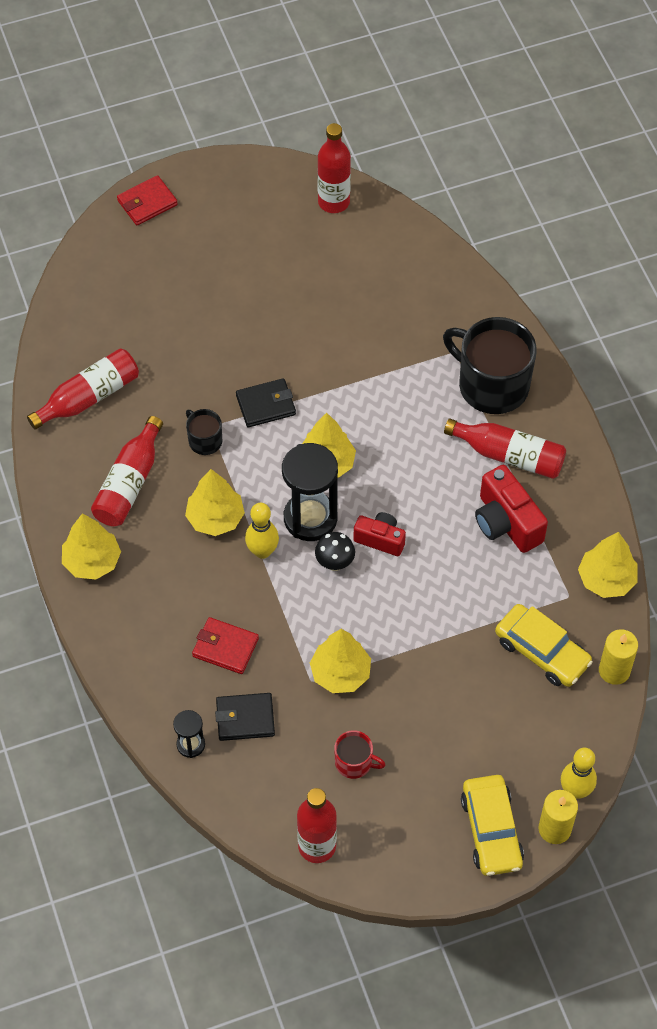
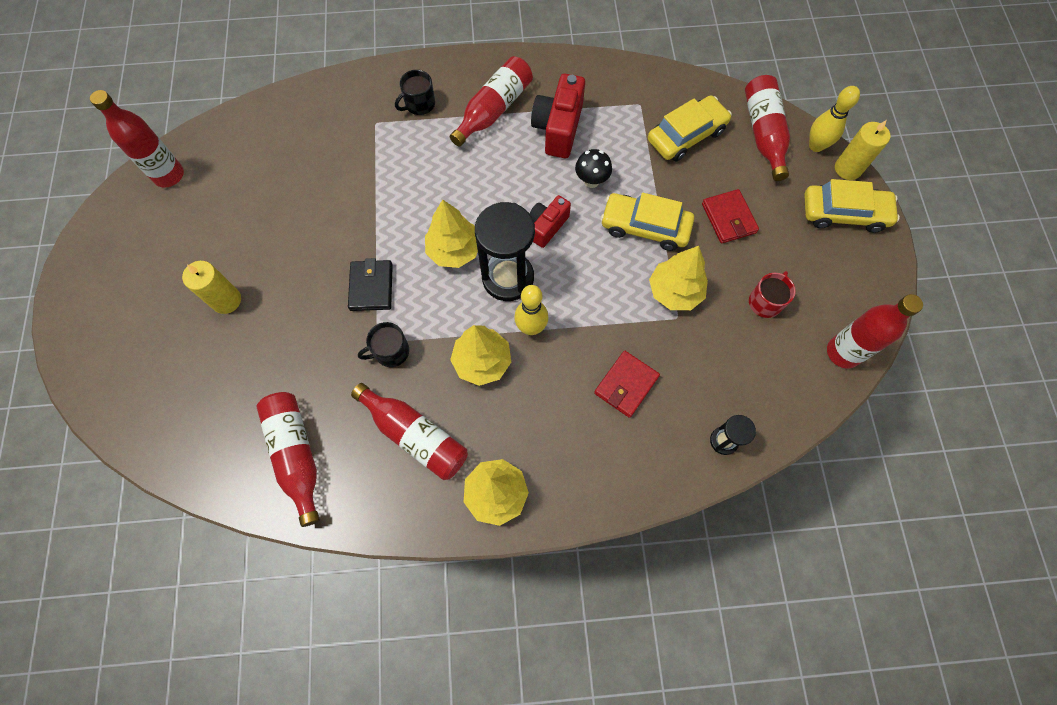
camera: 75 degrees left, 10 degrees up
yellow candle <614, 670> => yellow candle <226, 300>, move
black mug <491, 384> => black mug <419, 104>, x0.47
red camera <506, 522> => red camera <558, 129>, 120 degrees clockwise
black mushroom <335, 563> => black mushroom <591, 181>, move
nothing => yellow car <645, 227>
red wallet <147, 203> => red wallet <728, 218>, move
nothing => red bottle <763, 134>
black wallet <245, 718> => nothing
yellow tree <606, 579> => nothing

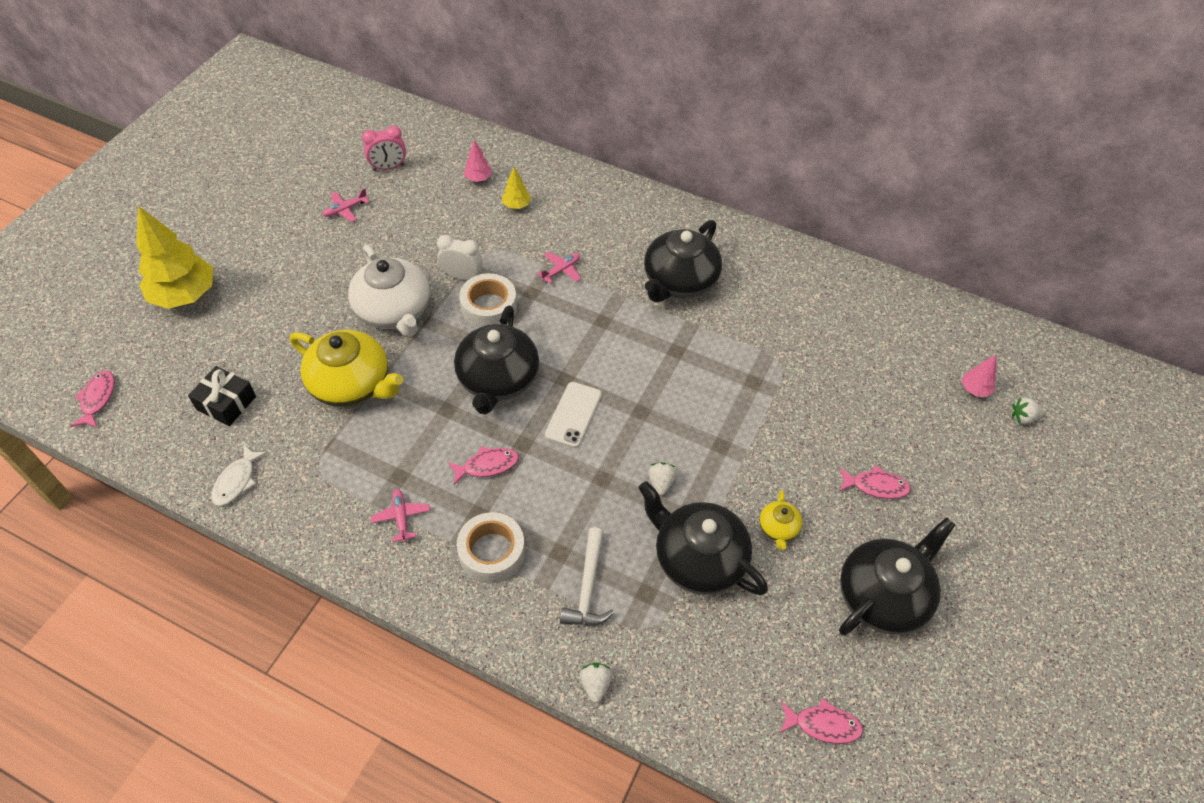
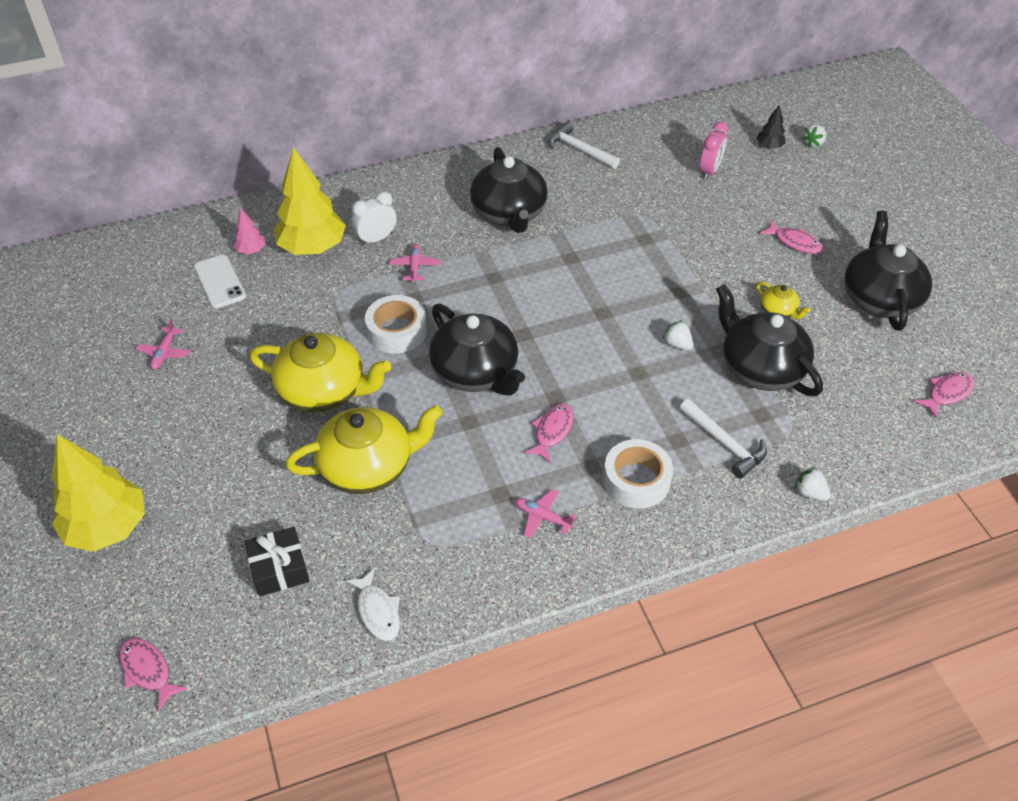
camera: 45 degrees left, 5 degrees down
white phone <573, 415> => white phone <219, 282>, move
white teapot <394, 311> => yellow teapot <324, 391>
yellow tree <516, 205> => yellow tree <312, 248>, x2.23
white clock <462, 276> => white clock <376, 239>, move
nothing => white hammer <579, 150>
pink clock <388, 167> => pink clock <710, 171>, move
black teapot <698, 558> => black teapot <760, 368>, 60 degrees clockwise
pink tree <975, 389> => black tree <769, 146>
pink fish <876, 486> => pink fish <794, 242>, 75 degrees clockwise

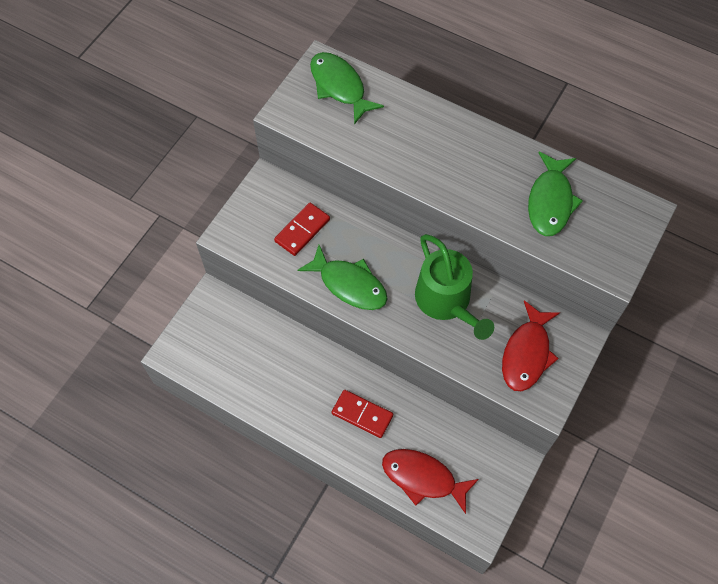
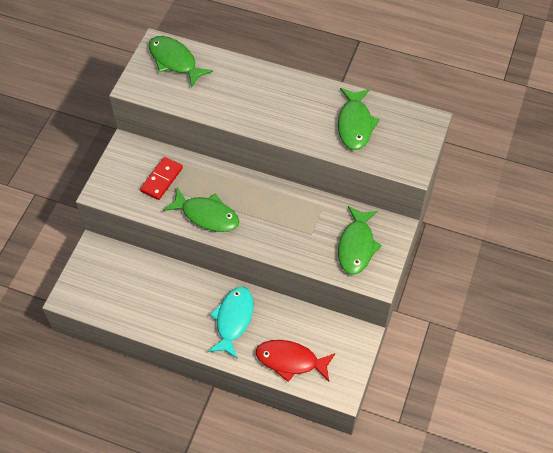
camera: 10 degrees left, 5 degrees down
red domino <362, 414> => turquoise fish <233, 320>
red fish <527, 353> => green fish <356, 246>
green watering can <446, 301> => nothing

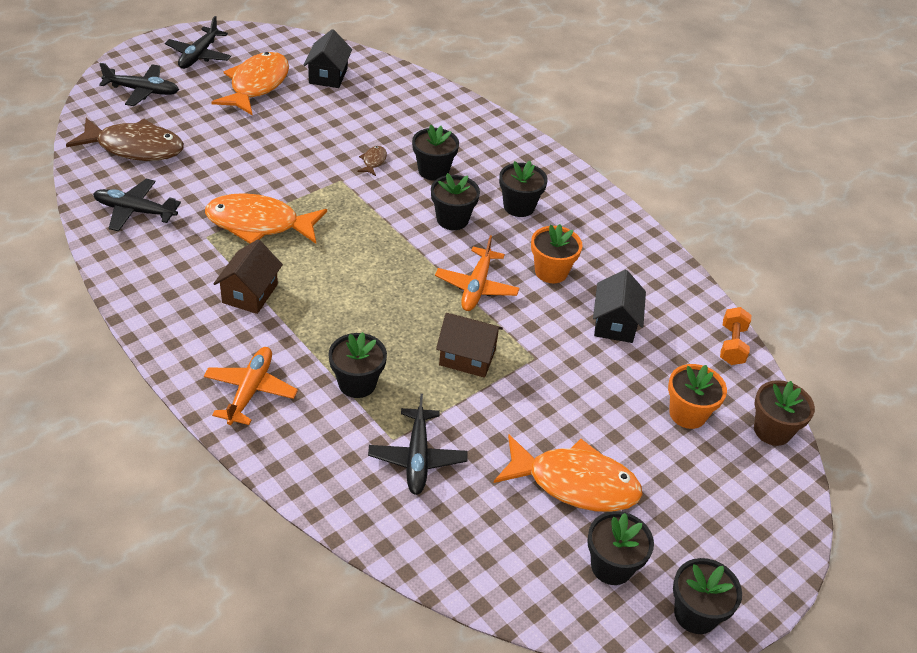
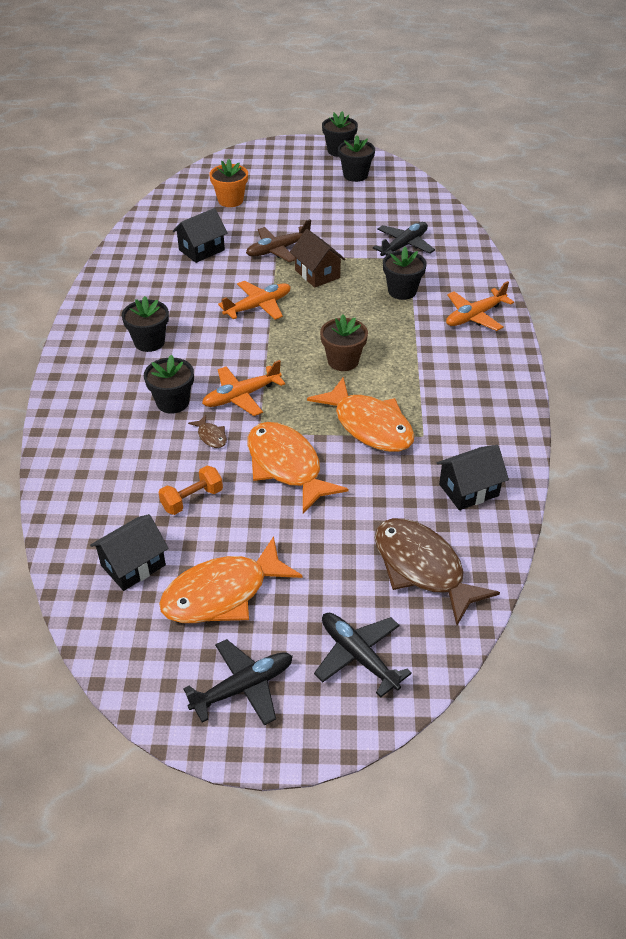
camera: 135 degrees left, 0 degrees up
orange dumbbell <732, 345> => orange dumbbell <192, 499>, move
brown fish <373, 161> => brown fish <211, 436>, 90 degrees counterclockwise
nothing => orange plane <241, 396>
nothing => brown plane <278, 250>
orange fish <574, 483> => orange fish <286, 466>, move
brown flower pot <772, 430> => brown flower pot <343, 361>, move
black plane <135, 211> => black house <468, 490>
brown house <250, 293> => nothing
black flower pot <452, 219> => nothing
orange flower pot <551, 271> => nothing

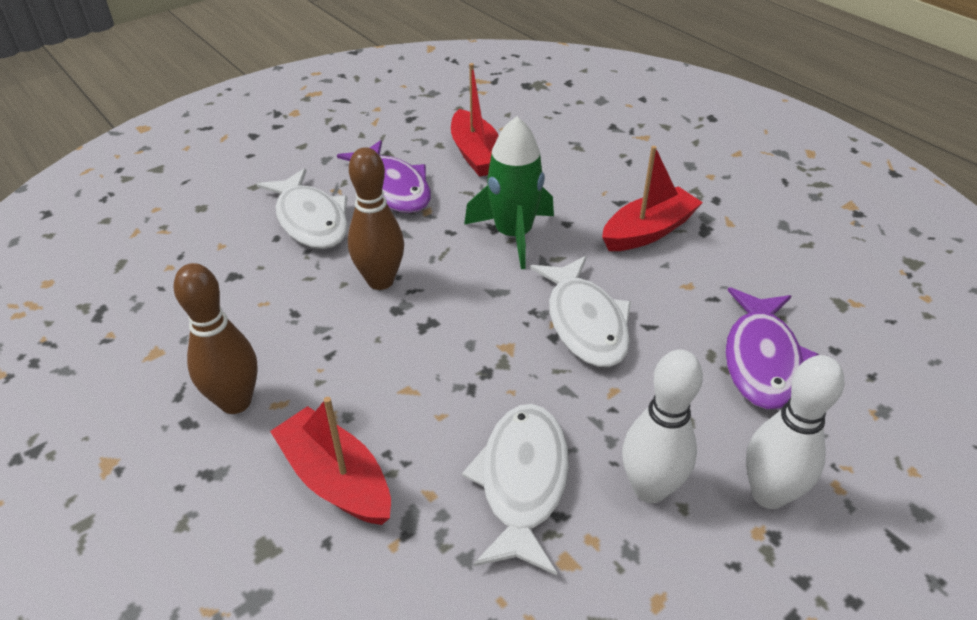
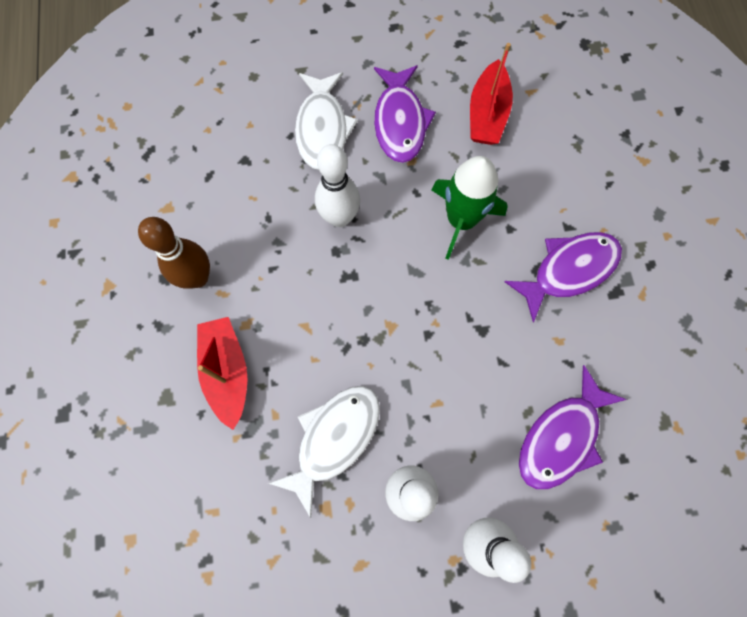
camera: 30 degrees right, 30 degrees up
brown bowling pin <380, 281> => white bowling pin <339, 217>
red boat <648, 231> => purple fish <568, 270>
white fish <585, 322> => nothing

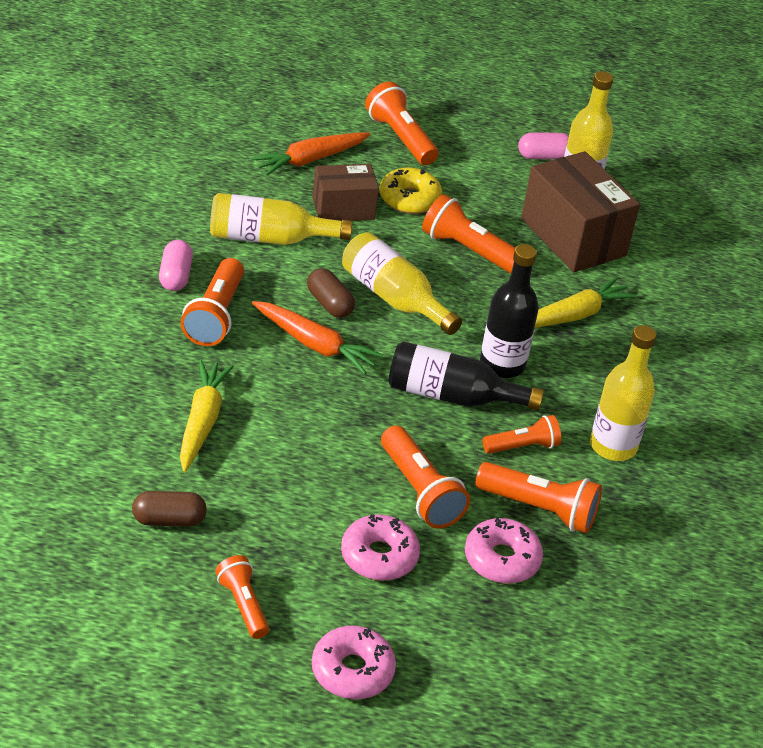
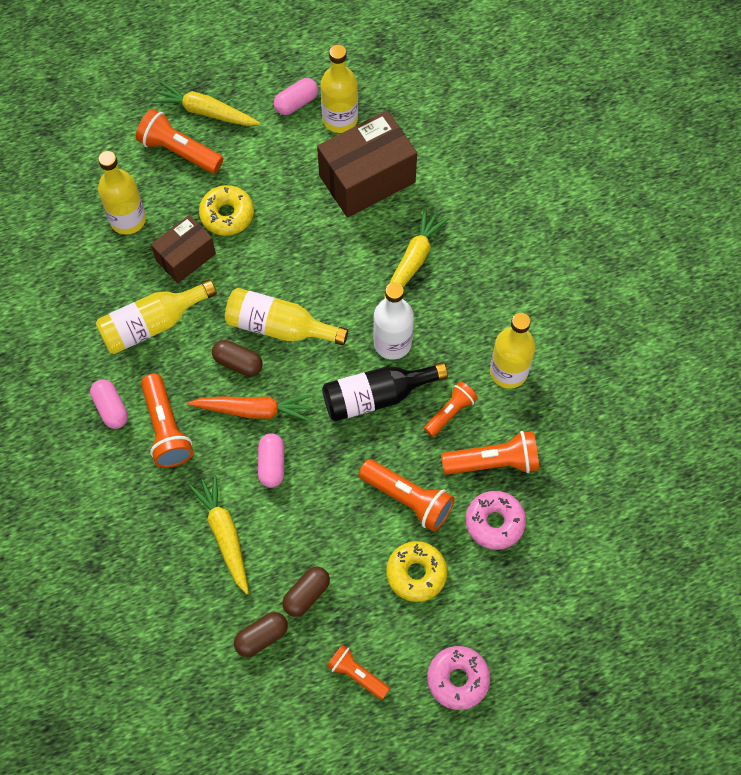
camera: 25 degrees left, 25 degrees up
orange carrot <310, 160> => yellow bottle <128, 219>
nothing => yellow carrot <205, 111>
nothing => pink capsule <272, 464>
nothing => brown capsule <306, 594>
brown box <573, 237> => brown box <367, 179>, 60 degrees counterclockwise
black bottle <502, 364> => white bottle <392, 343>
pink donut <379, 556> => yellow donut <416, 573>
orange flashlight <468, 250> => nothing

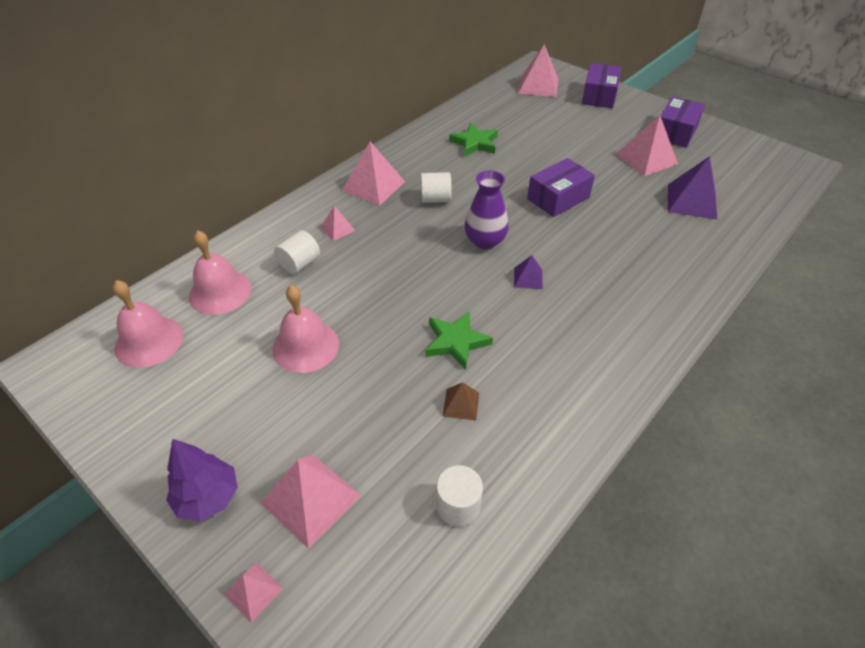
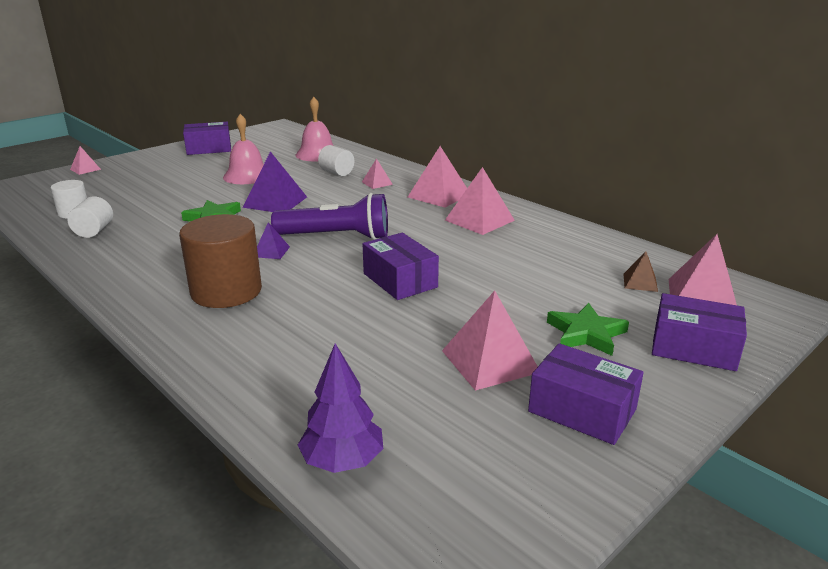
camera: 95 degrees right, 20 degrees down
white cylinder <435, 199> => white cylinder <94, 231>, move
nothing => brown cylinder <226, 291>
nothing => purple box <209, 149>
purple pyramid <691, 201> => purple pyramid <275, 202>, move
purple vase <485, 241> => purple flashlight <336, 236>
purple tree <208, 498> => purple tree <342, 461>, move
pink pyramid <311, 499> => pink pyramid <479, 220>, move
green star <475, 143> => green star <586, 333>, move
brown pyramid <461, 404> => brown pyramid <640, 282>, move
pink bell <149, 341> => nothing

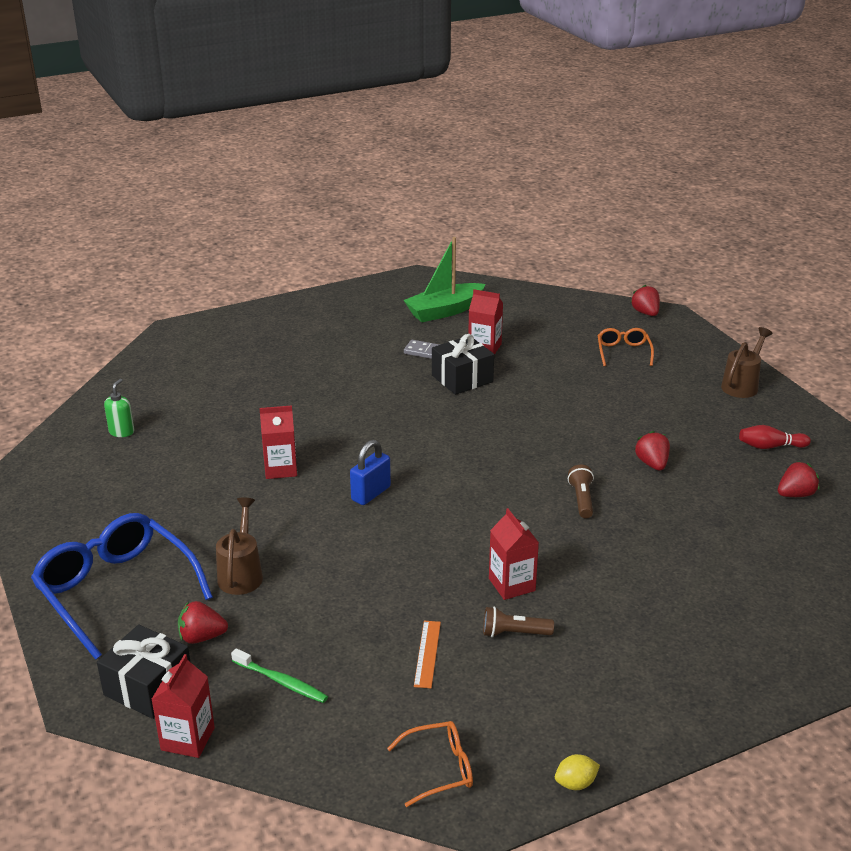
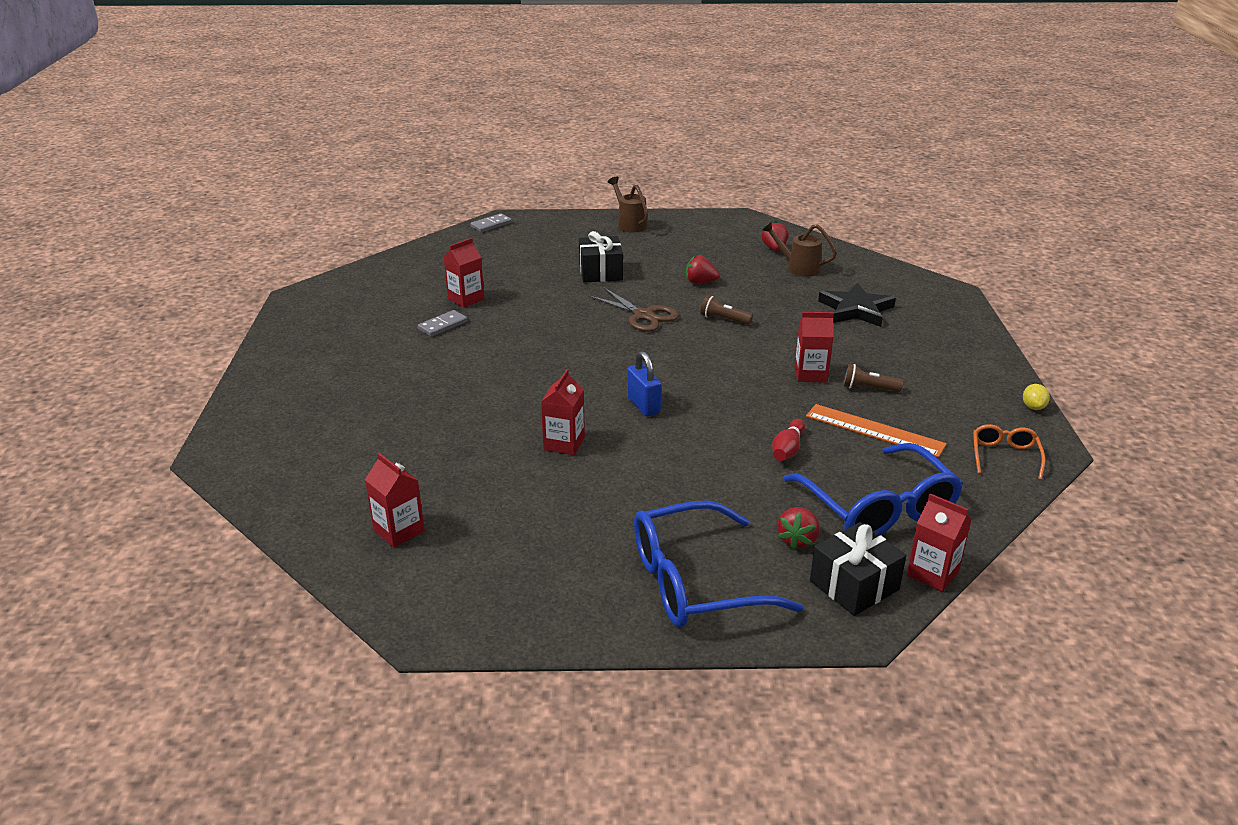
camera: 65 degrees left, 0 degrees up
green soap dispenser <122, 432> => red carton <399, 531>
red strawberry <645, 313> => grey domino <491, 225>
black gift <462, 378> => black gift <600, 272>, move
nothing => brown scissors <643, 315>
brown watering can <241, 574> => brown watering can <798, 268>, move
red bowling pin <770, 446> => red bowling pin <787, 449>, move
green toothbrush <281, 682> => blue glasses <878, 508>
orange ruler <427, 653> => orange ruler <874, 430>, x1.73
nothing => black star <856, 309>
brown flashlight <514, 633> => brown flashlight <868, 388>, 75 degrees clockwise
green boat <444, 311> => nothing
orange glasses <623, 352> => nothing

